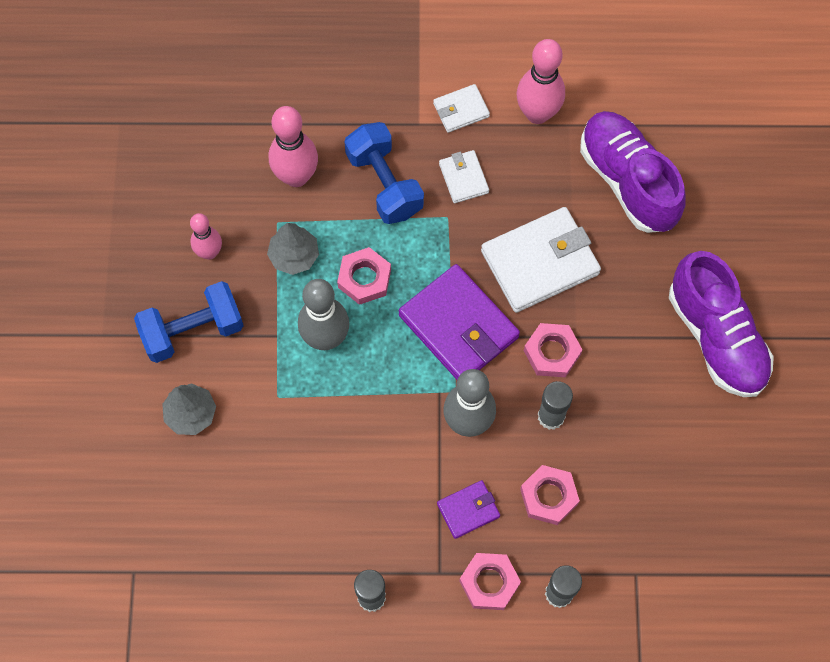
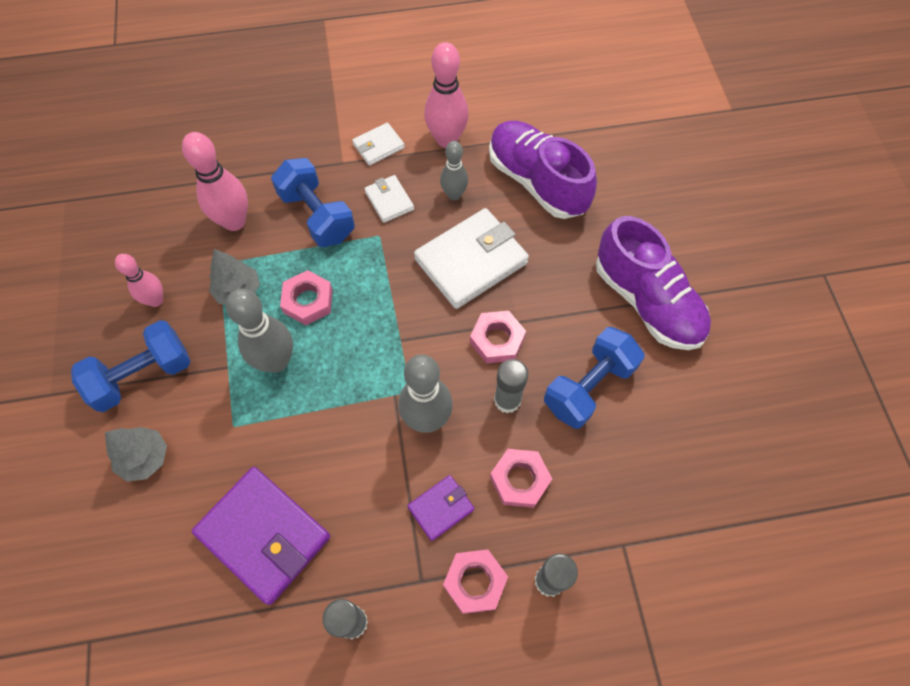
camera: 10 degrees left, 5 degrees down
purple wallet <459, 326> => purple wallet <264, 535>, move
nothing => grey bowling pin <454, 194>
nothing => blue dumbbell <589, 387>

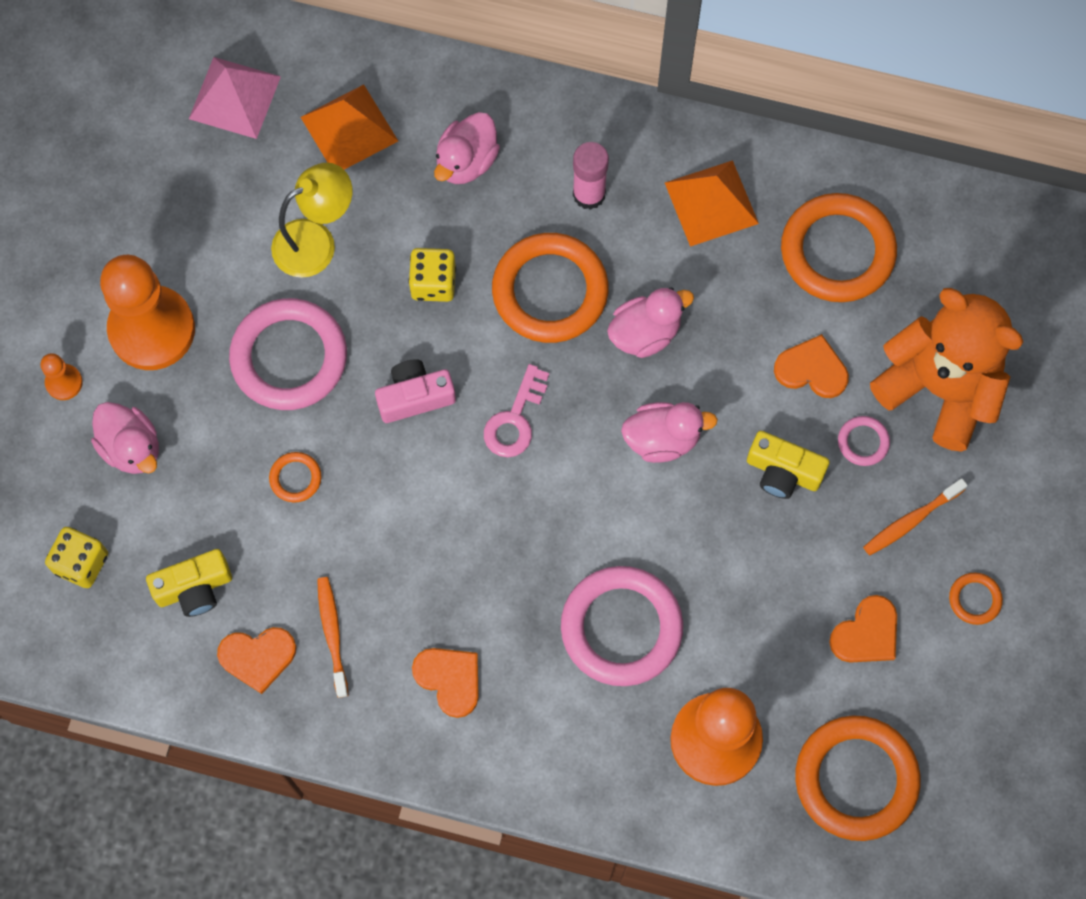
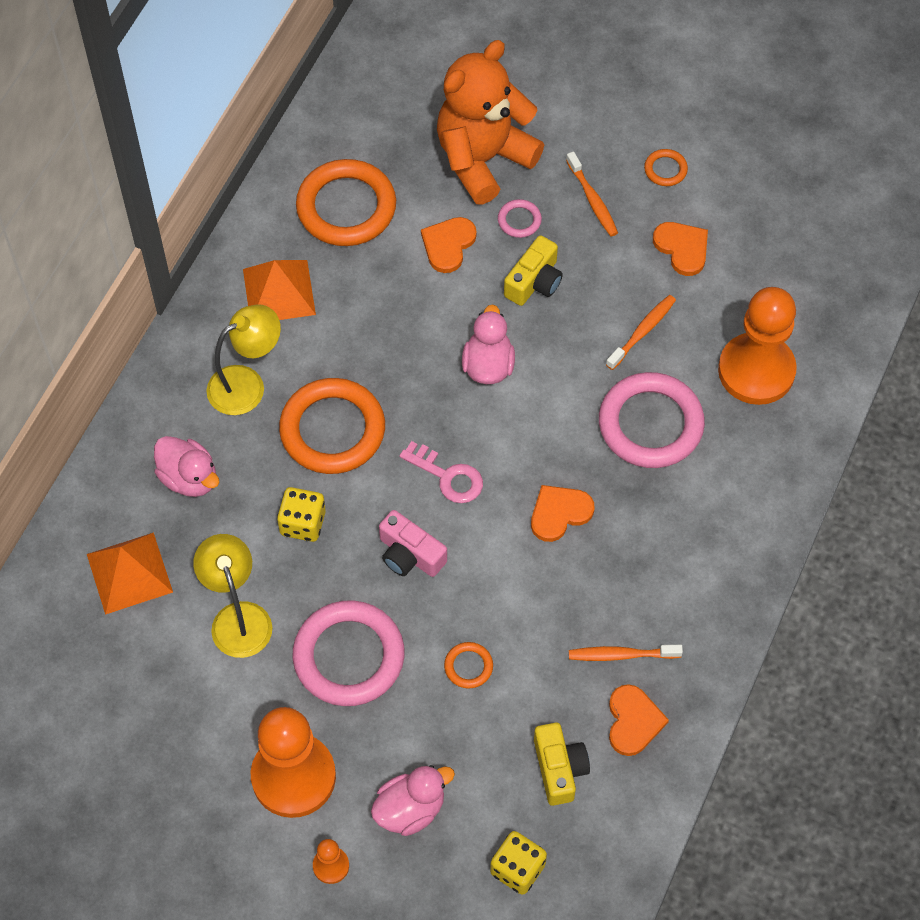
camera: 80 degrees left, 10 degrees down
pink glue stick <589, 194> => yellow lamp <247, 384>
pink camera <415, 397> => pink camera <410, 554>, 45 degrees counterclockwise
orange heart <449, 679> => orange heart <559, 513>, move
nothing => orange toothbrush <642, 331>
pink pyramid <235, 97> => nothing
pink duck <645, 333> => nothing
orange ring <856, 779> => nothing

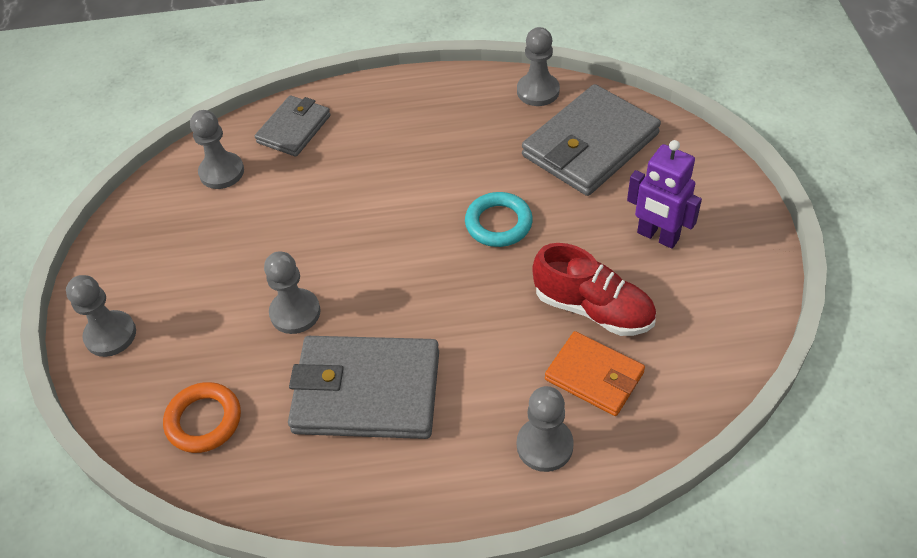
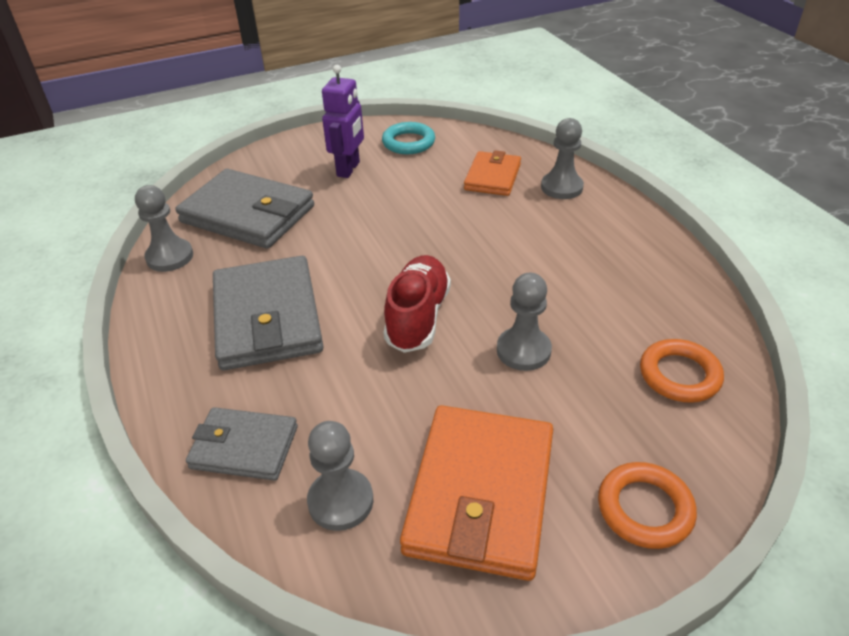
camera: 110 degrees left, 10 degrees down
grey wallet <367, 391> => grey wallet <267, 318>, move
turquoise ring <498, 223> => turquoise ring <408, 142>, move
red shoe <593, 309> => red shoe <418, 317>, move
nothing => orange wallet <480, 494>
grey pawn <110, 335> => orange ring <644, 509>

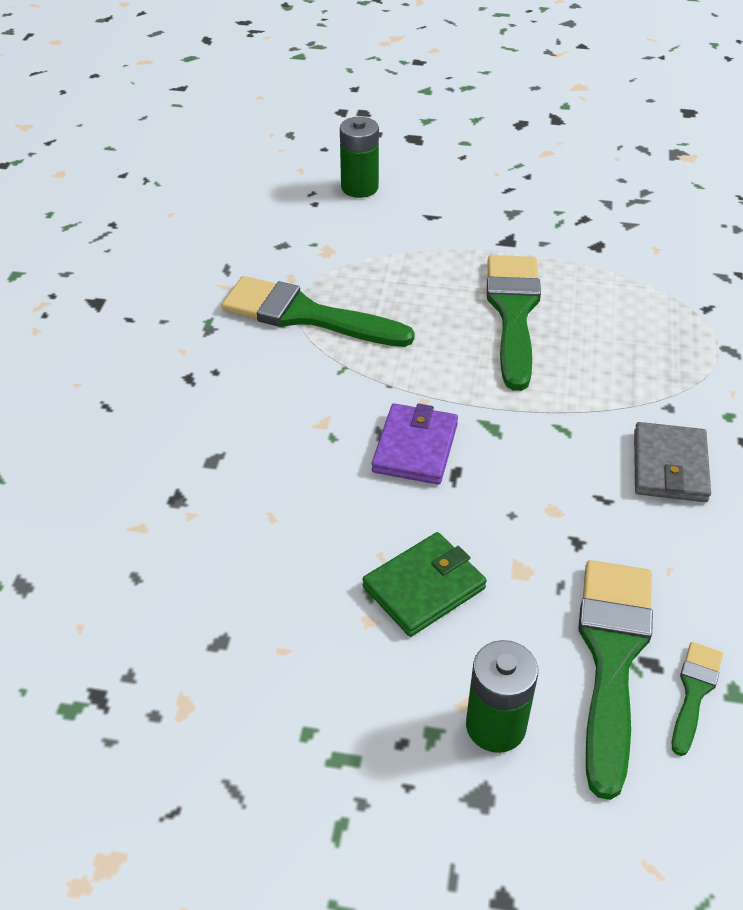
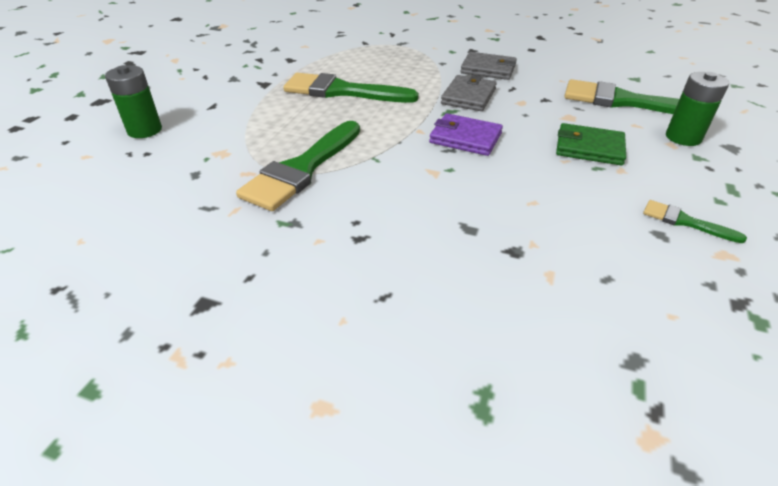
camera: 80 degrees left, 5 degrees down
nothing => grey wallet <468, 96>
green wallet <424, 587> => green wallet <589, 148>, 45 degrees counterclockwise
green brush <694, 692> => green brush <685, 221>, move

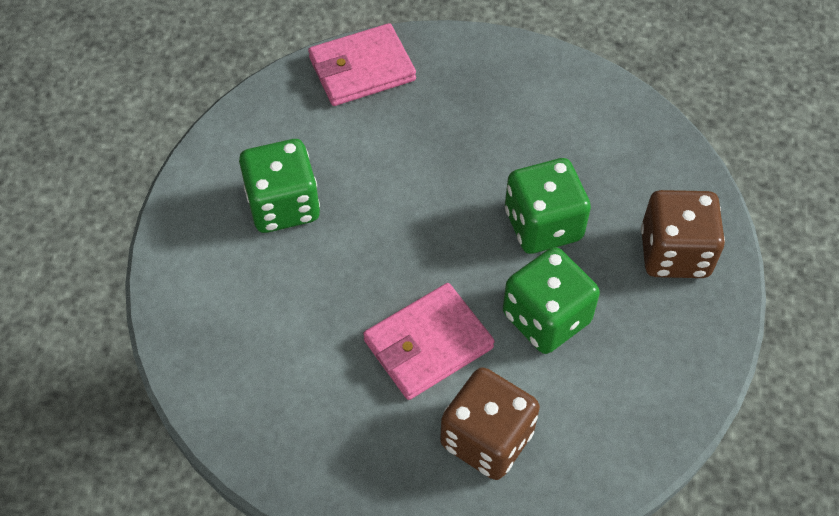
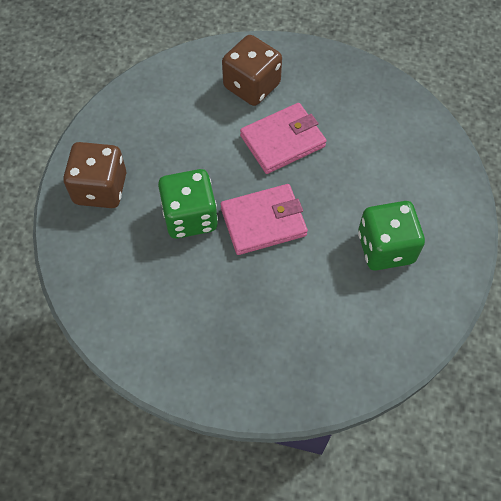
camera: 175 degrees left, 5 degrees up
pink wallet <362, 69> => pink wallet <263, 221>, move
green dice <546, 318> => nothing

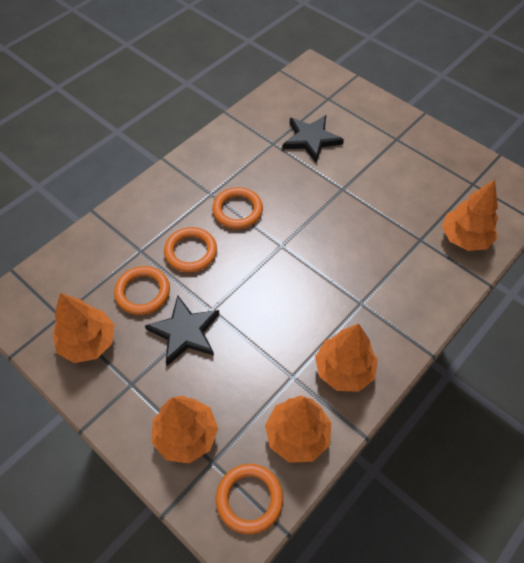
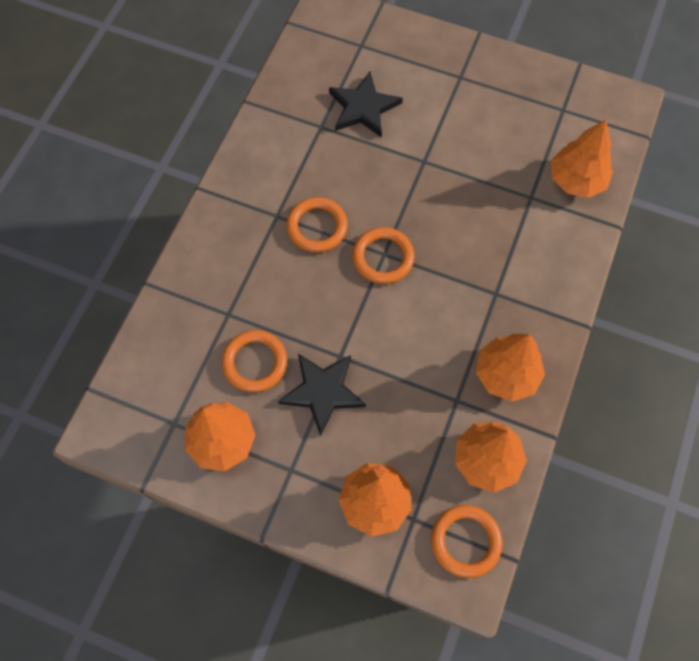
camera: 20 degrees left, 10 degrees up
orange ring <191, 252> => orange ring <383, 257>, move

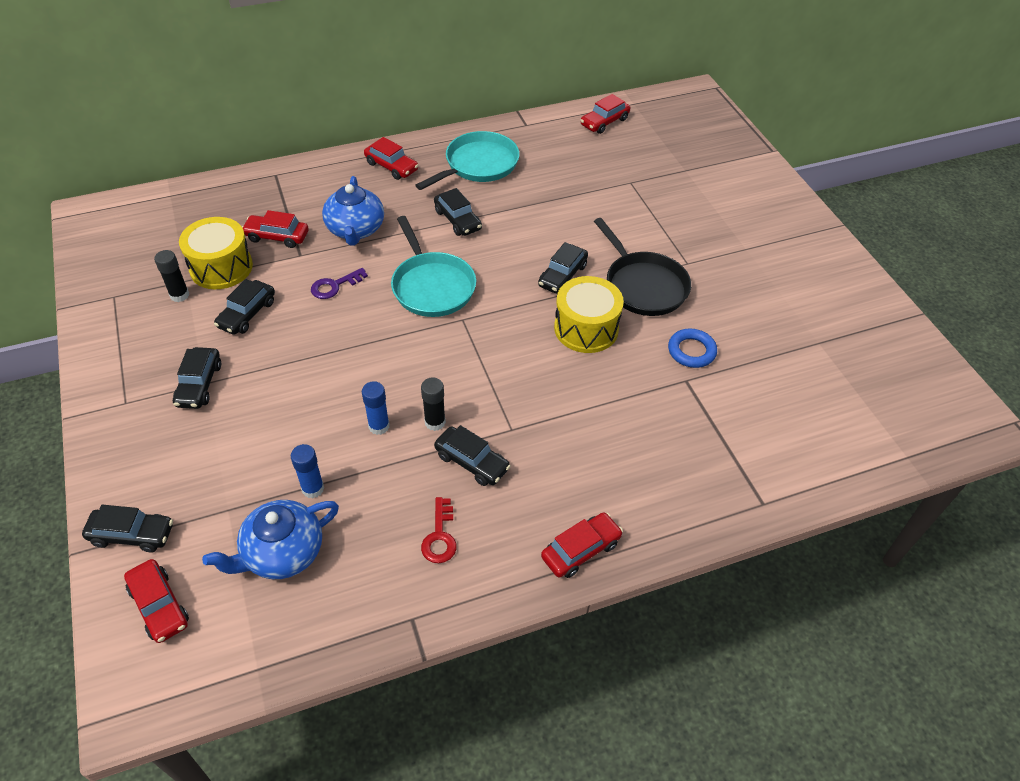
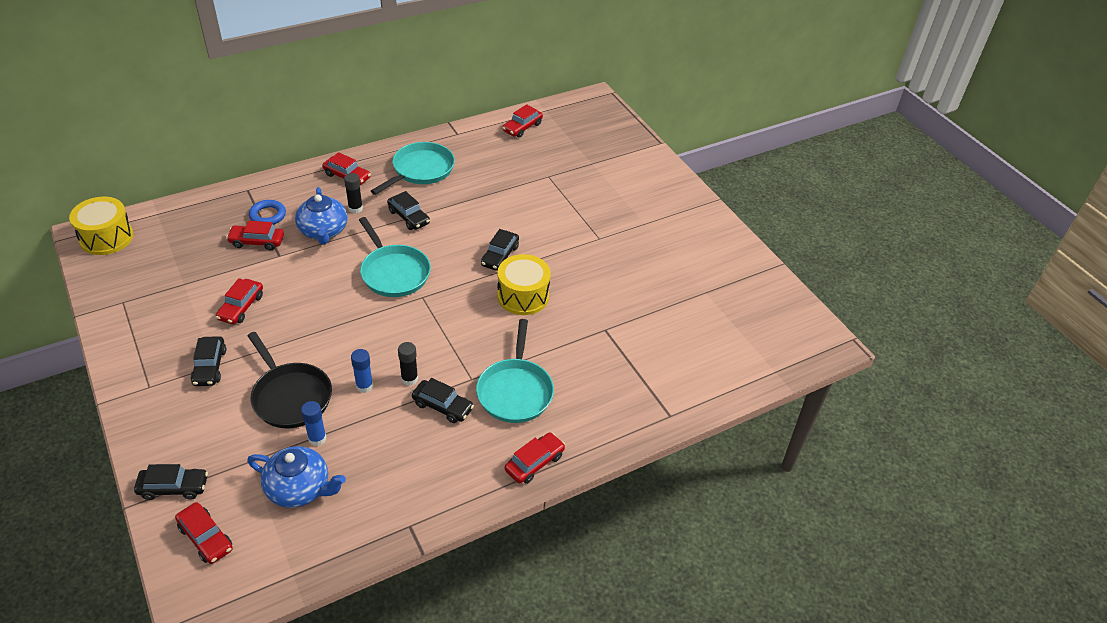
camera: 10 degrees left, 5 degrees down
yellow drum <221, 267> => yellow drum <106, 237>, move
black car <247, 314> => red car <241, 307>
blue teapot <282, 553> => blue teapot <299, 488>, 120 degrees counterclockwise
black pan <643, 286> => black pan <290, 396>, move
blue ring <691, 351> => blue ring <268, 215>, move
black glue stick <179, 295> => black glue stick <355, 208>, move
nothing => turquoise pan <515, 391>
purple key <334, 286> => nothing
red key <440, 536> => nothing

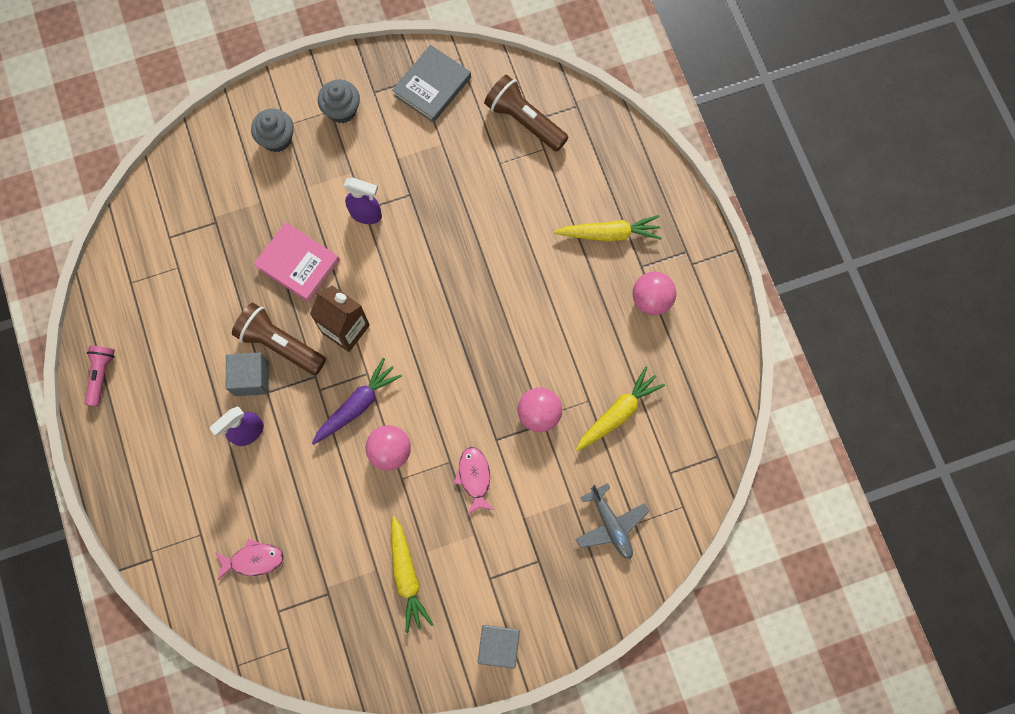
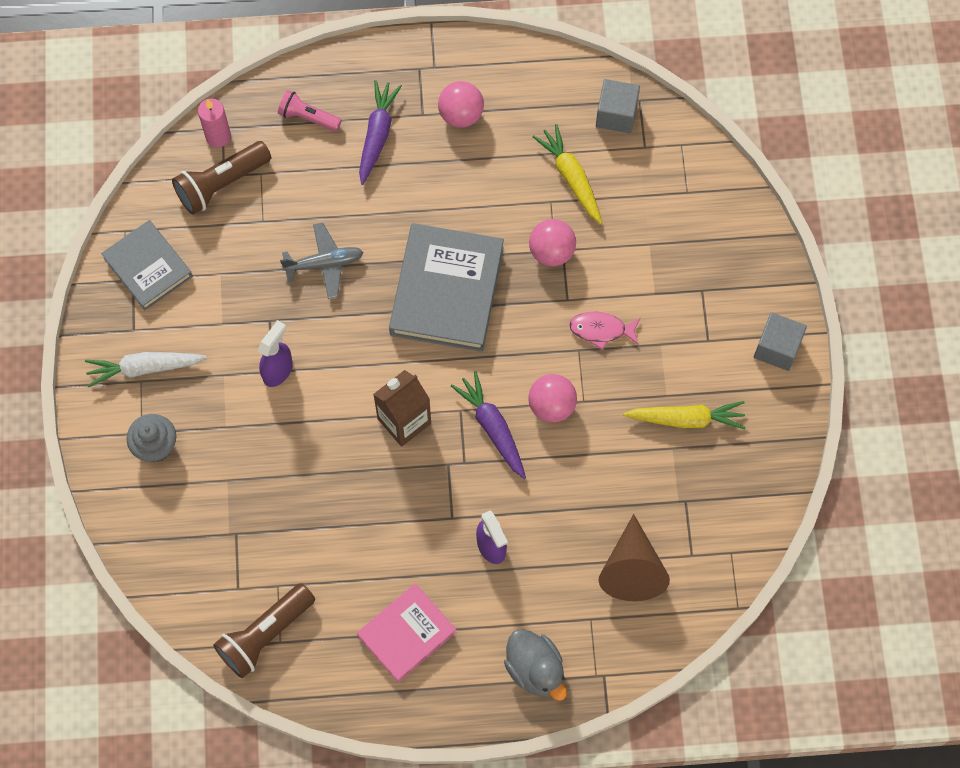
camera: 75 degrees left, 5 degrees down
grey cupcake <342, 110> => white carrot <144, 368>
nothing => pink candle <218, 136>
brown flashlight <280, 344> => brown flashlight <265, 635>, move
pink flashlight <101, 375> => pink flashlight <308, 117>, move
grey plane <610, 524> => grey plane <324, 264>, move
pink book <298, 263> => pink book <407, 634>, move
yellow carrot <610, 234> => purple carrot <377, 134>
nothing => grey book <447, 291>
nothing => grey duck <535, 669>
grey cube <251, 378> => grey cube <616, 114>, move
pink fish <253, 560> => brown cone <632, 569>

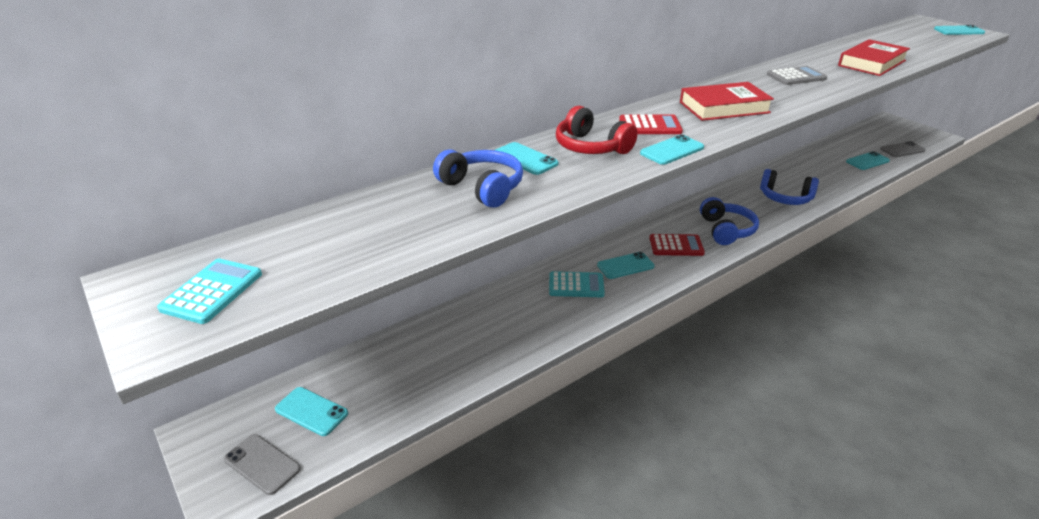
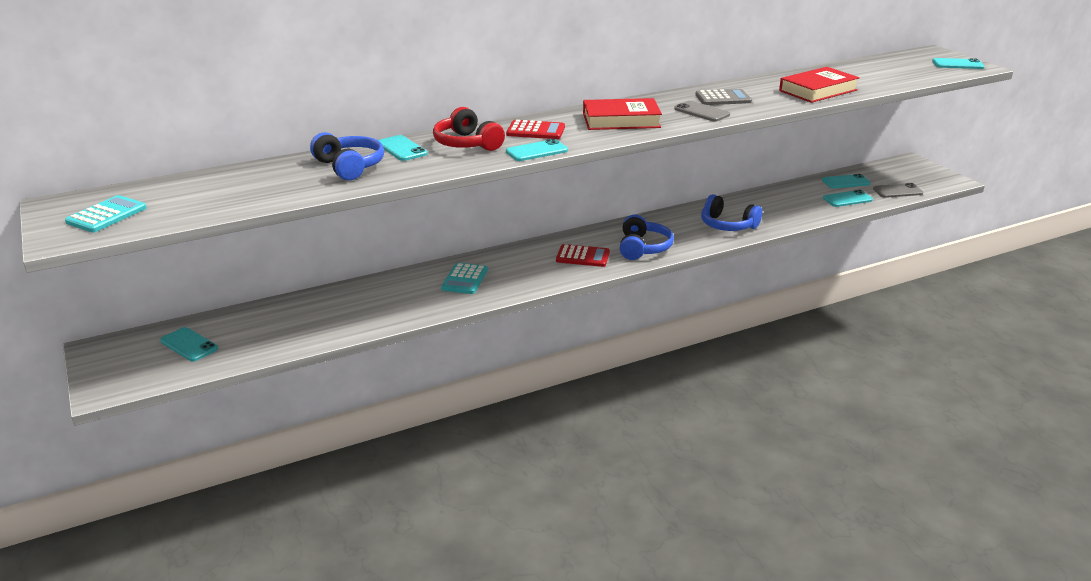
camera: 10 degrees right, 5 degrees down
turquoise calculator <576, 285> => turquoise calculator <464, 279>, 90 degrees clockwise
grey phone <262, 464> => grey phone <701, 112>, move
turquoise phone <625, 266> => turquoise phone <846, 182>, move

